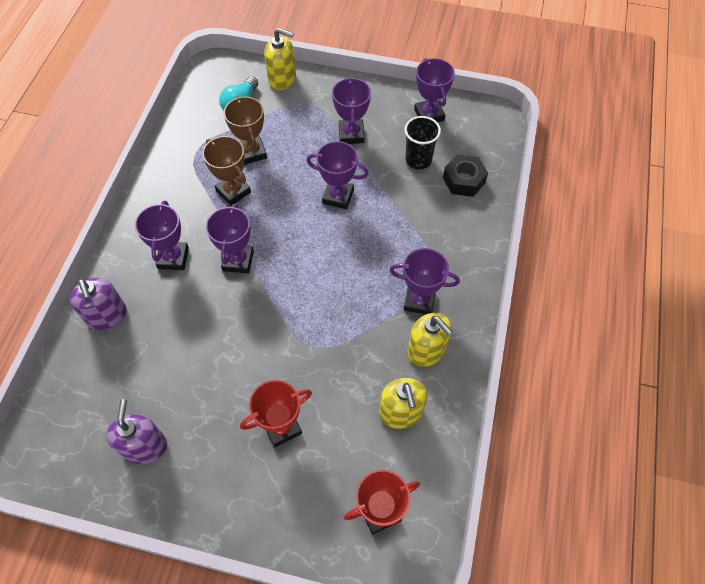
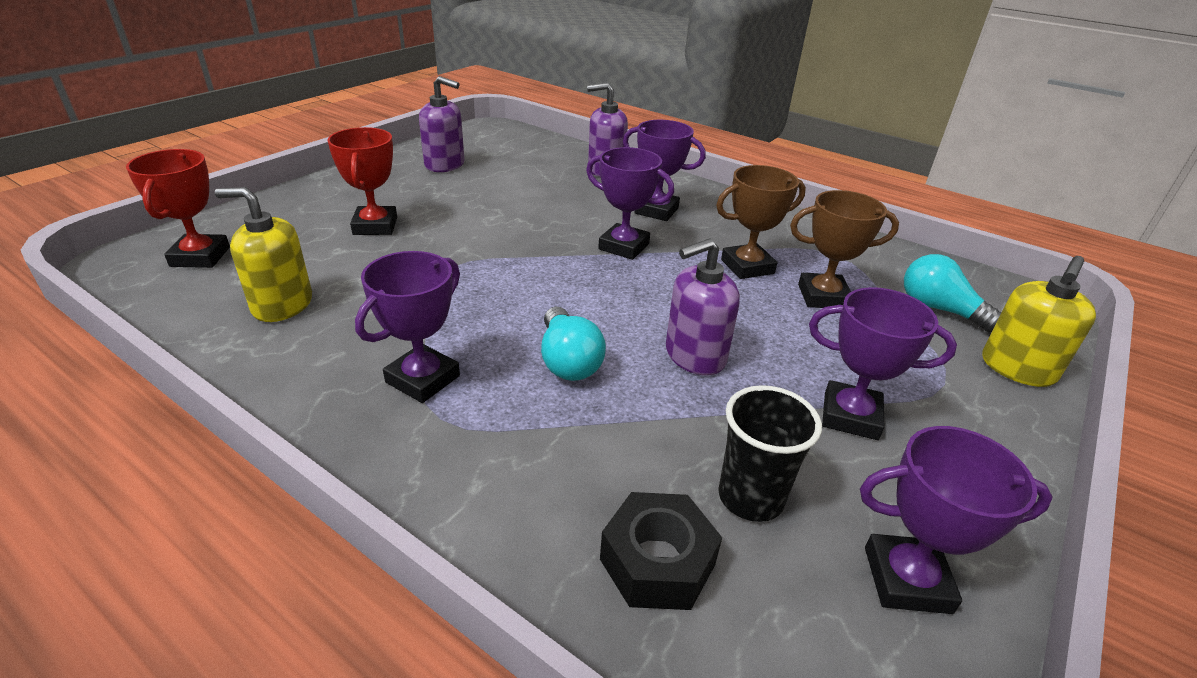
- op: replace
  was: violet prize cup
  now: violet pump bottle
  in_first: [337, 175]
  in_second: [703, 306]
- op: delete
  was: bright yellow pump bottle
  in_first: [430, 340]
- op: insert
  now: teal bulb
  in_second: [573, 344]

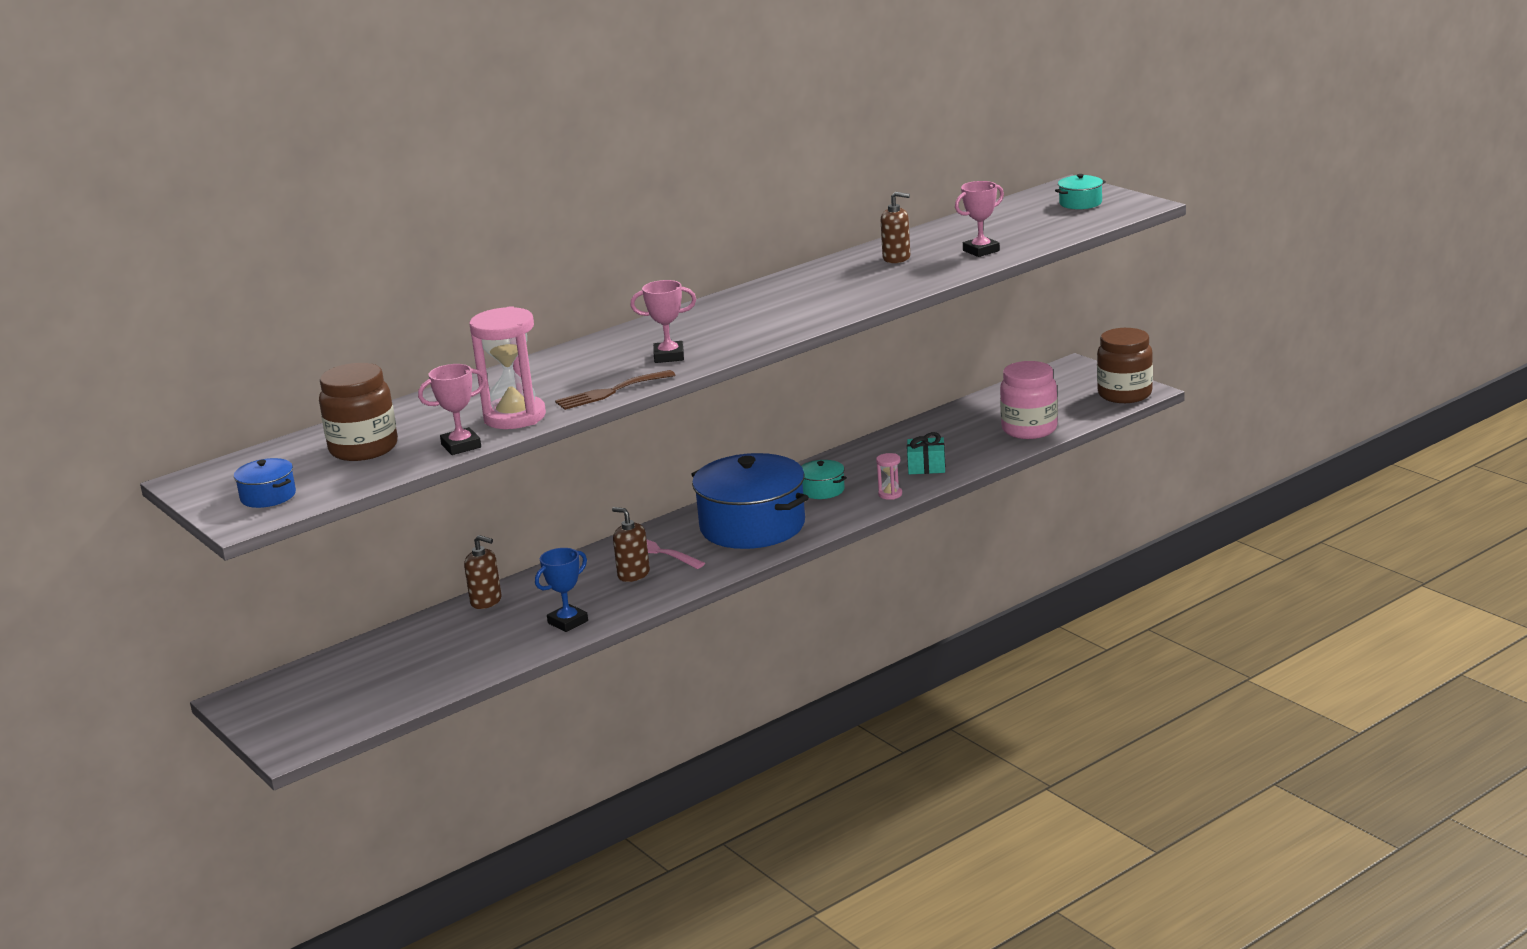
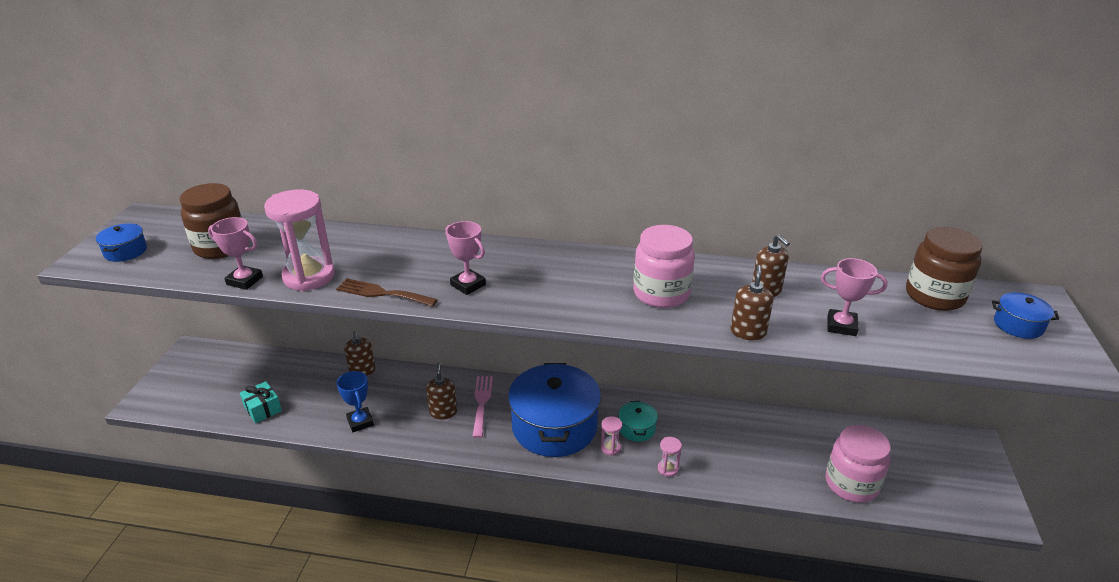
- op: rotate
  was: cobalt prize cup
  in_first: [561, 590]
  in_second: [355, 401]
  clockwise: 60
- op: move
  was: teal gift
  in_first: [926, 453]
  in_second: [261, 402]
- op: recolor
  was: teal stockpot
  now: cobalt stockpot
  in_first: [1080, 191]
  in_second: [1025, 315]
- op: move
  was: dark brown jam jar
  in_first: [1125, 365]
  in_second: [944, 269]
- op: insert
  now: rose-pink hourglass
  in_second: [611, 436]
- op: insert
  now: rose-pink jam jar
  in_second: [664, 266]
- op: insert
  now: dark brown pump bottle
  in_second: [752, 302]

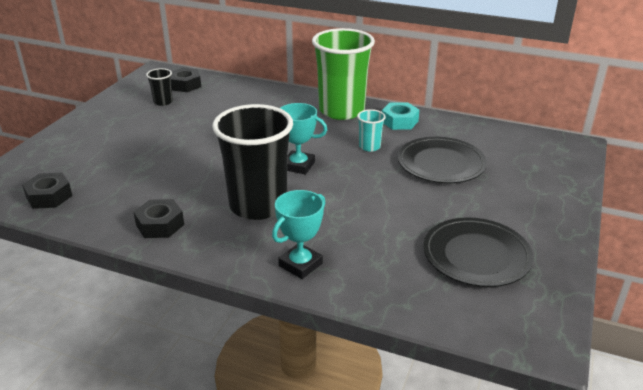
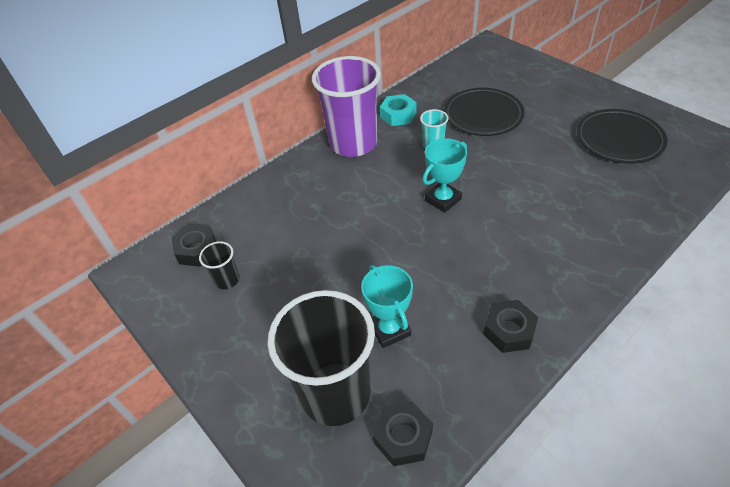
- op: move
  was: black tumbler
  in_first: [252, 162]
  in_second: [321, 358]
- op: move
  was: teal prize cup
  in_first: [298, 234]
  in_second: [387, 306]
- op: recolor
  was: leaf-green tumbler
  now: violet tumbler
  in_first: [343, 74]
  in_second: [346, 106]

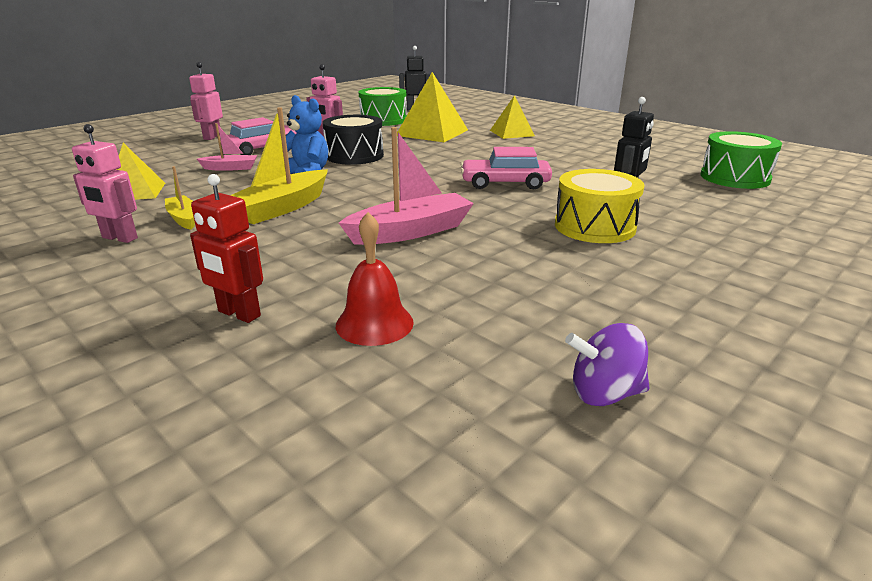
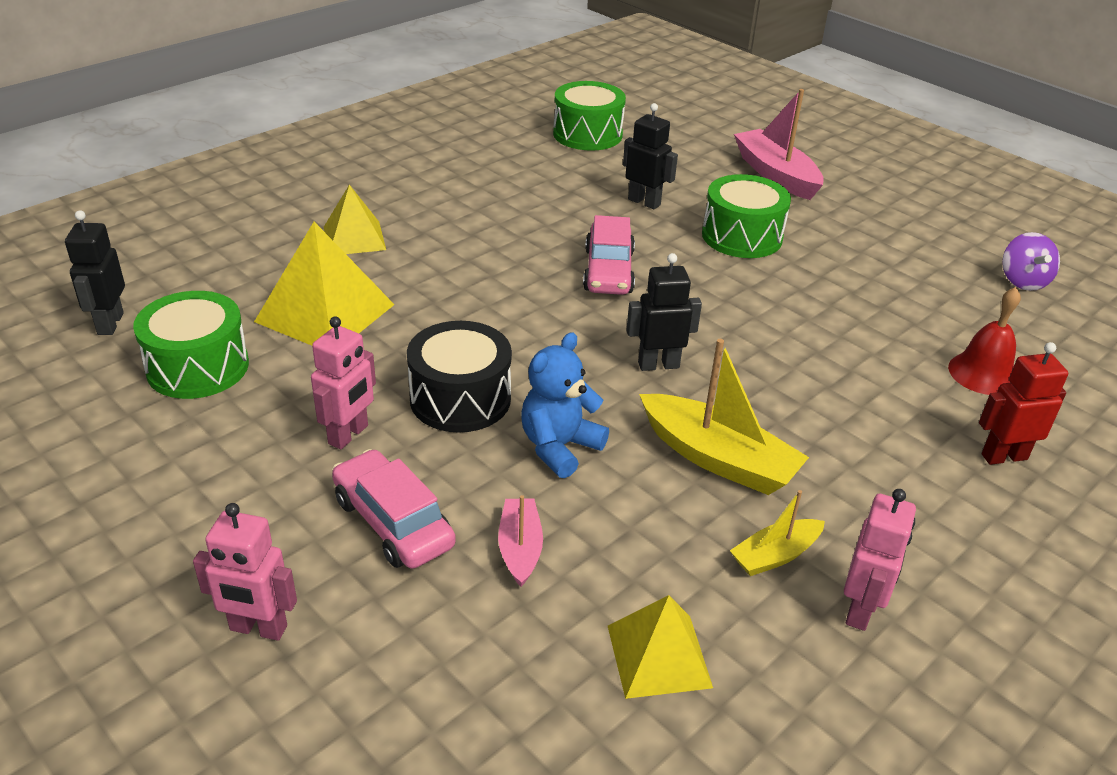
- op: rotate
  was: scarlet robot
  in_first: [226, 248]
  in_second: [1023, 403]
  clockwise: -135
- op: move
  was: rose-pink boat
  in_first: [406, 186]
  in_second: [779, 144]
- op: recolor
  was: bright yellow toy drum
  now: leaf-green toy drum
  in_first: [600, 206]
  in_second: [746, 216]
- op: insert
  now: black robot
  in_second: [664, 312]

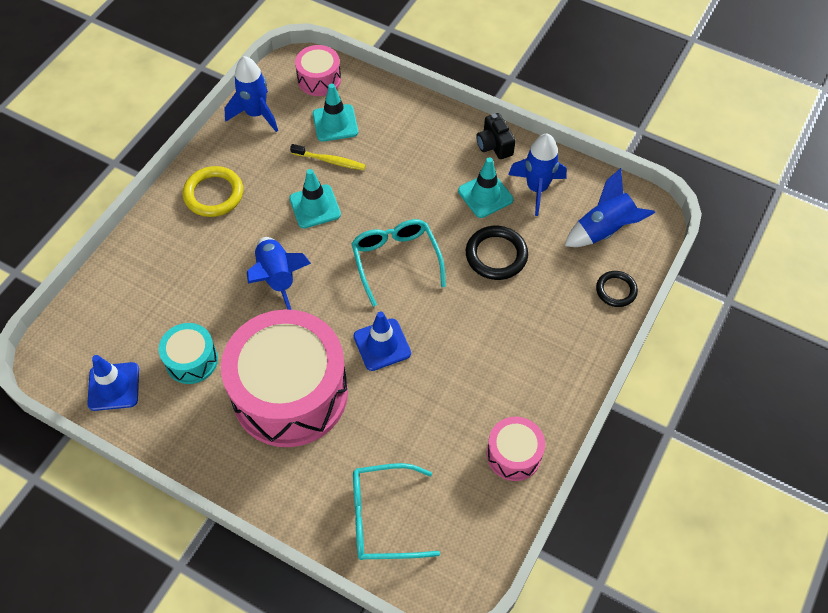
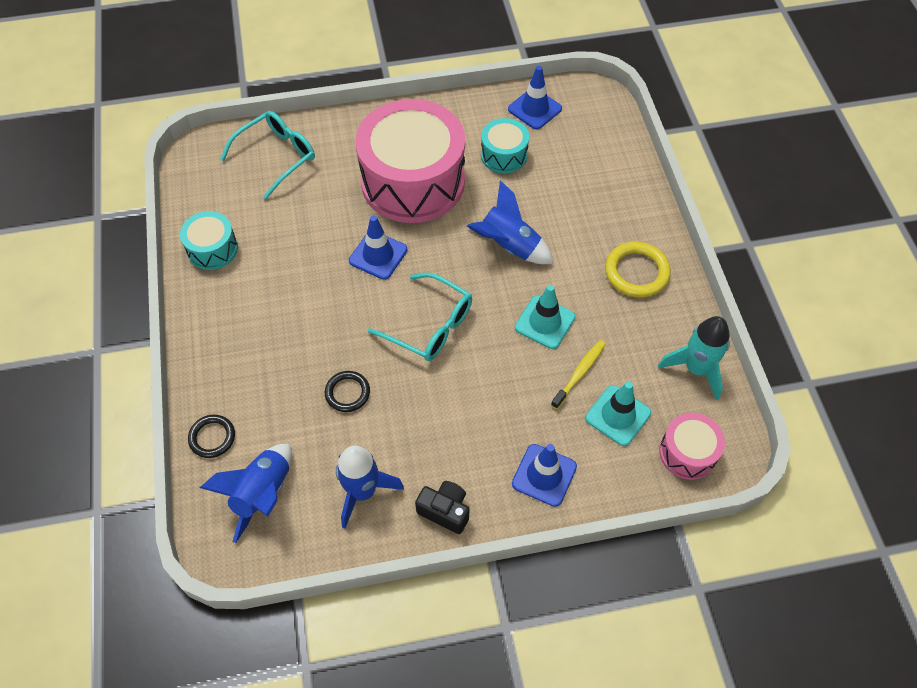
- op: recolor
  was: cobalt spaceship
  now: teal spaceship
  in_first: [251, 94]
  in_second: [694, 358]
- op: rotate
  was: bright yellow dental brush
  in_first: [328, 157]
  in_second: [578, 374]
  clockwise: 150
- op: delete
  was: teal safety cone
  in_first: [485, 187]
- op: resize
  was: black ring
  in_first: [497, 253]
  in_second: [347, 391]
  ratio: 0.65
- op: recolor
  was: rose-pink toy drum
  now: teal toy drum
  in_first: [516, 449]
  in_second: [209, 240]
- op: insert
  now: cobalt safety cone
  in_second: [544, 475]

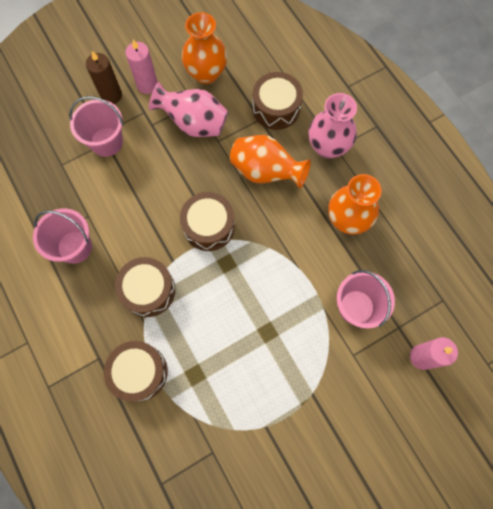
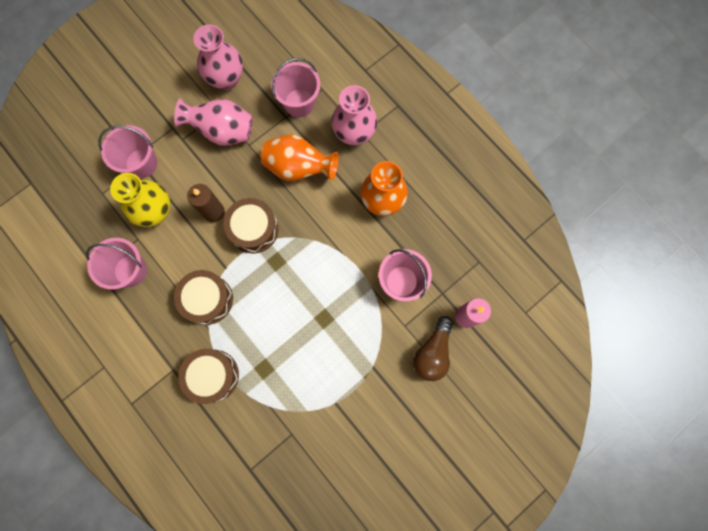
- op: move
  was: dark brown wax candle
  in_first: [104, 77]
  in_second: [206, 203]
- op: delete
  was: rose-pink wax candle
  in_first: [141, 66]
- op: recolor
  was: orange-coloured tall vase
  now: rose-pink tall vase
  in_first: [204, 48]
  in_second: [218, 57]
- op: replace
  was: dark brown toy drum
  now: rose-pink sand bucket
  in_first: [277, 101]
  in_second: [295, 87]
- op: insert
  now: bright yellow tall vase
  in_second: [140, 200]
- op: insert
  now: dark brown bulb
  in_second: [433, 348]

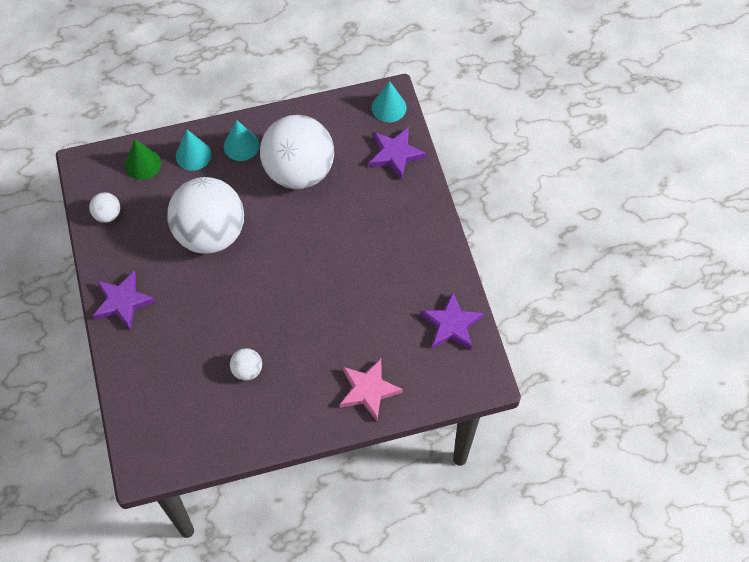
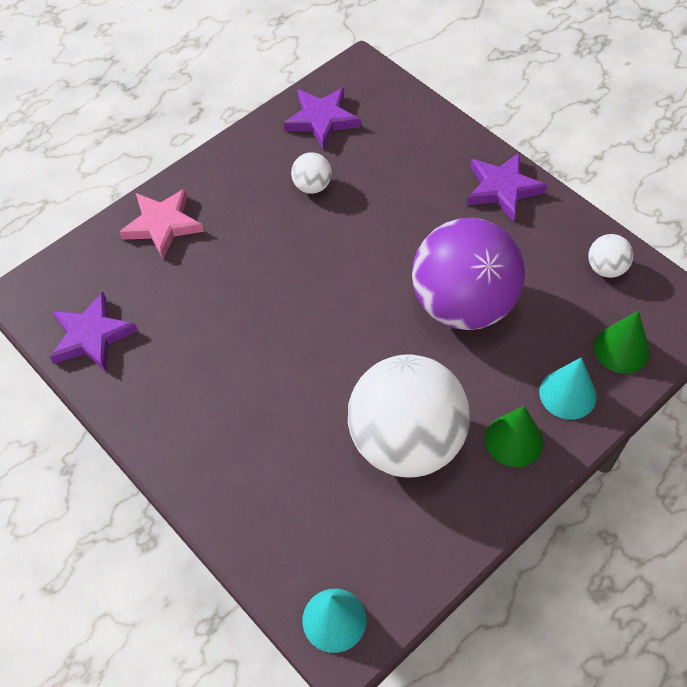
- op: recolor
  was: pure white play ball
  now: violet play ball
  in_first: [205, 215]
  in_second: [468, 274]
- op: recolor
  was: teal solid cone
  now: leaf-green solid cone
  in_first: [241, 140]
  in_second: [514, 436]
- op: move
  was: violet star
  in_first: [398, 153]
  in_second: [322, 118]

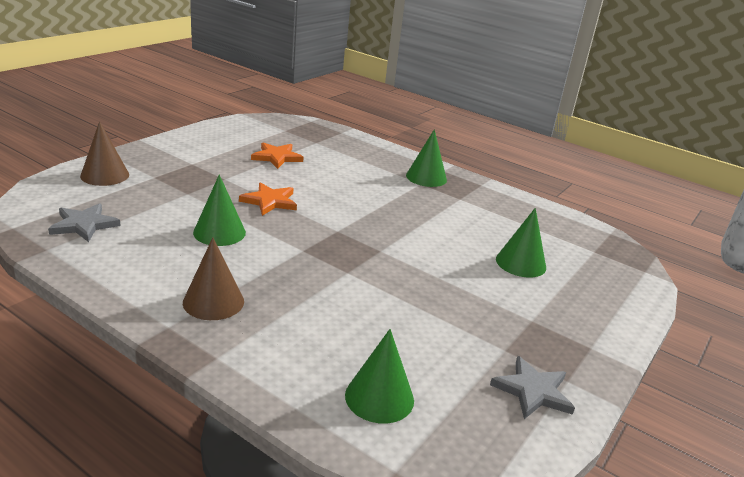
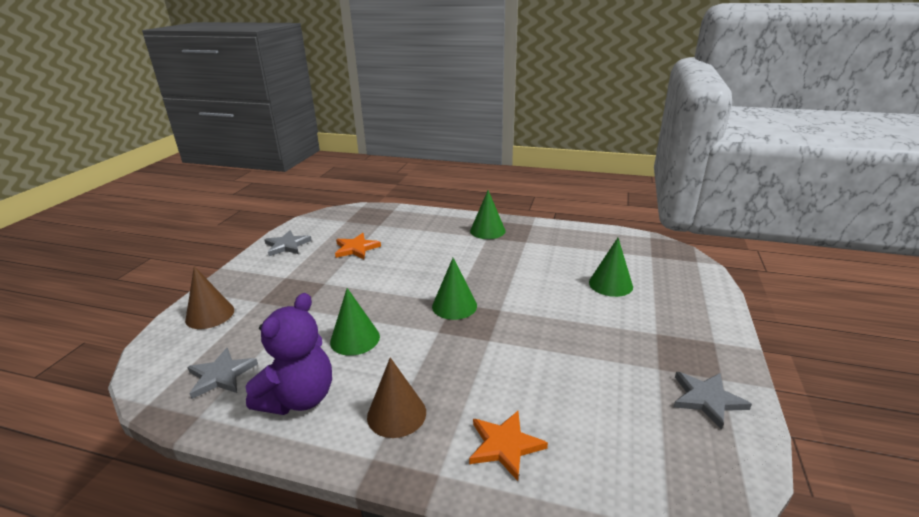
- op: move
  was: orange-coloured star
  in_first: [268, 199]
  in_second: [508, 446]
- op: move
  was: leaf-green solid cone
  in_first: [379, 376]
  in_second: [454, 289]
- op: insert
  now: violet teddy bear
  in_second: [288, 354]
- op: insert
  now: gray star
  in_second: [288, 243]

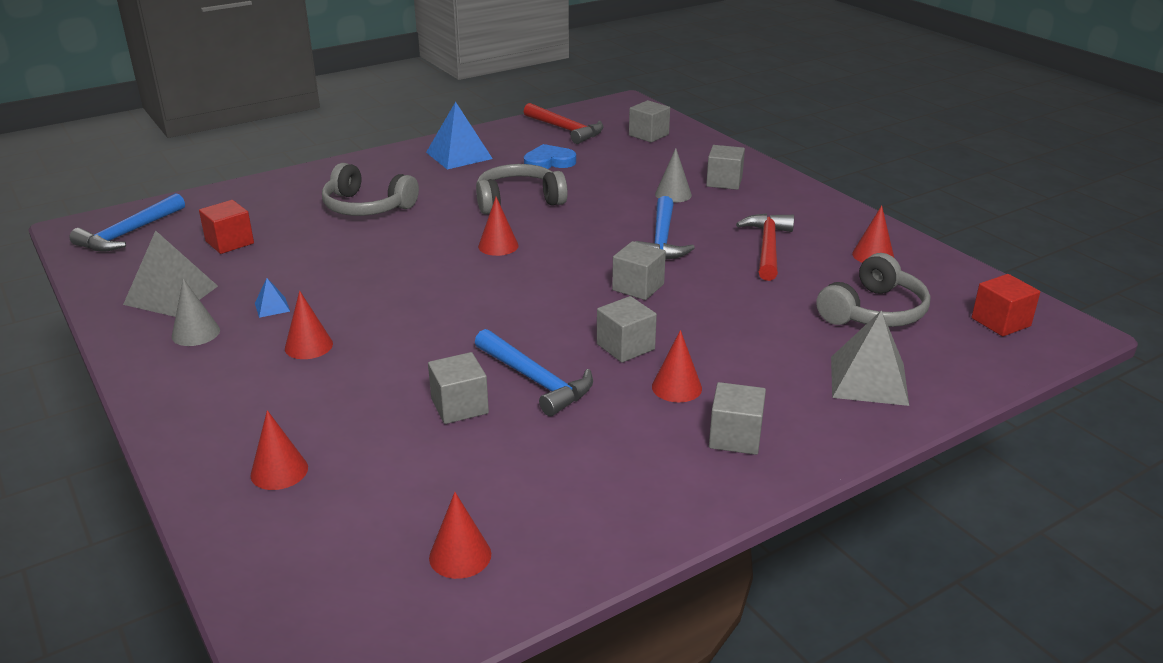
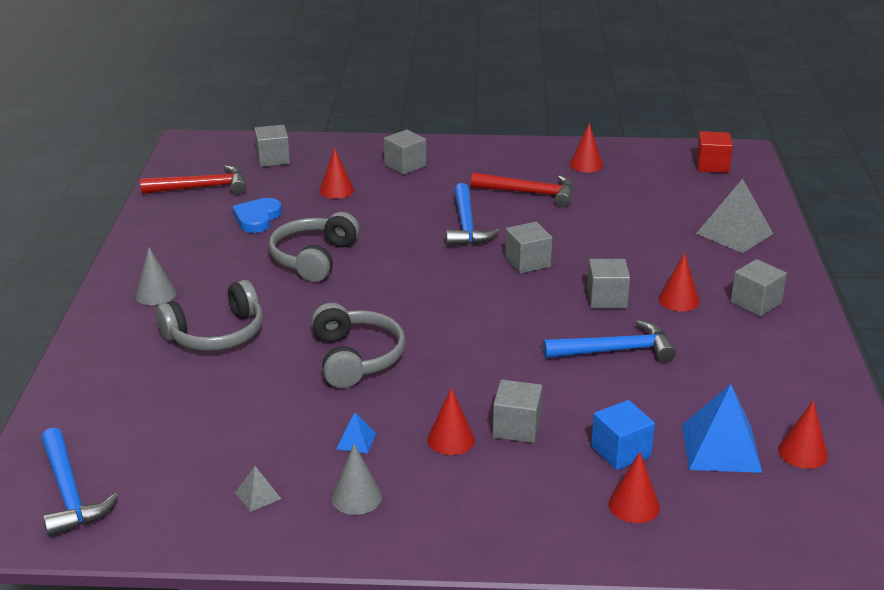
- op: resize
  was: gray pyramid
  in_first: [170, 273]
  in_second: [258, 489]
  ratio: 0.46
- op: delete
  was: scarlet solid cube
  in_first: [226, 227]
- op: move
  was: cobalt pyramid
  in_first: [459, 135]
  in_second: [722, 428]
- op: move
  was: gray solid cube
  in_first: [458, 388]
  in_second: [517, 411]
- op: move
  was: scarlet solid cone
  in_first: [498, 226]
  in_second: [336, 173]
- op: rotate
  was: cobalt hammer
  in_first: [665, 228]
  in_second: [473, 214]
  clockwise: 45
- op: move
  was: gray solid cone
  in_first: [673, 175]
  in_second: [155, 276]
- op: rotate
  was: scarlet hammer
  in_first: [765, 247]
  in_second: [522, 189]
  clockwise: 150
- op: move
  was: gray headphones
  in_first: [873, 290]
  in_second: [358, 345]
- op: insert
  now: cobalt solid cube
  in_second: [623, 435]

